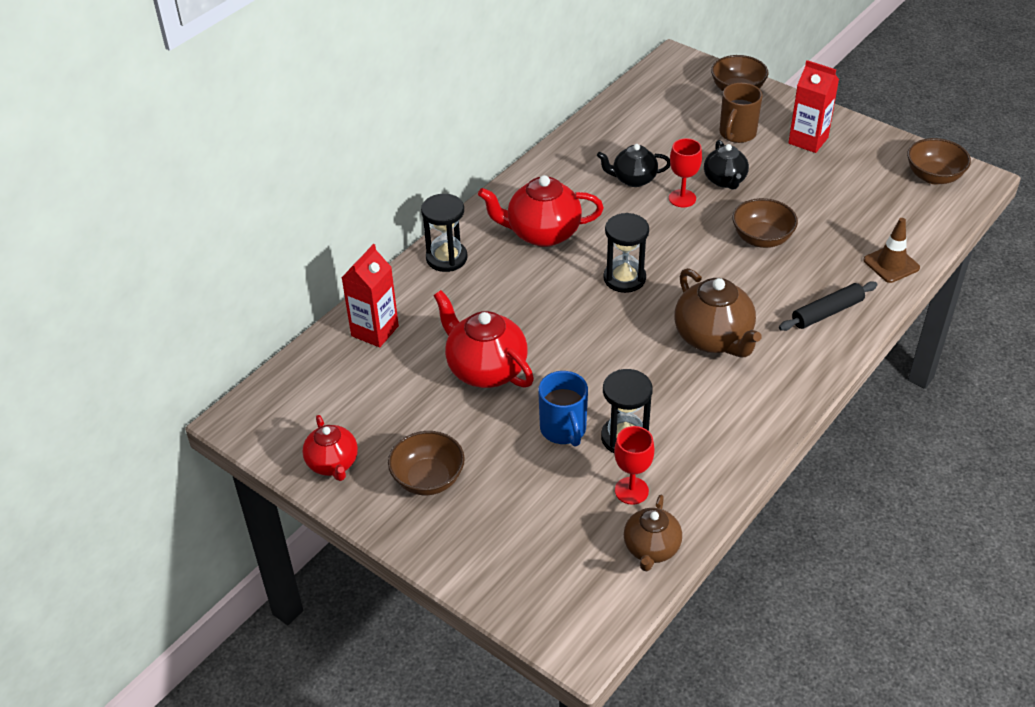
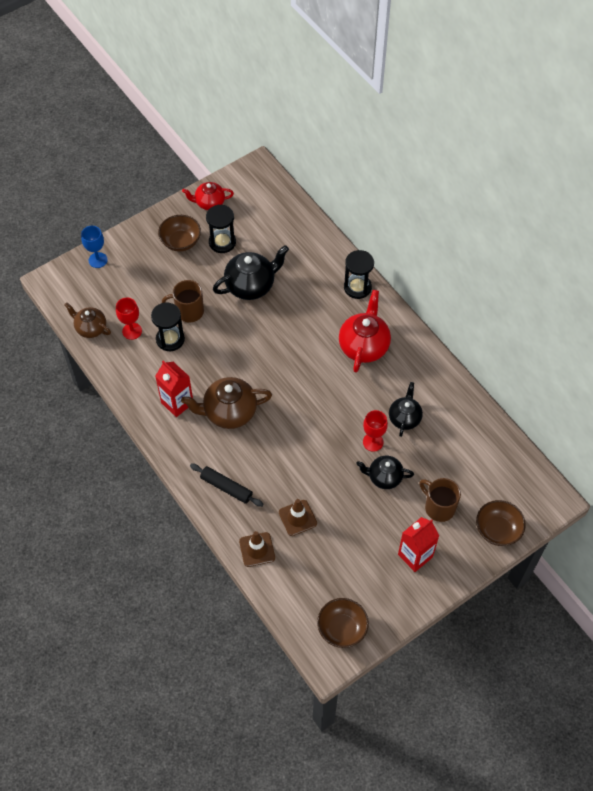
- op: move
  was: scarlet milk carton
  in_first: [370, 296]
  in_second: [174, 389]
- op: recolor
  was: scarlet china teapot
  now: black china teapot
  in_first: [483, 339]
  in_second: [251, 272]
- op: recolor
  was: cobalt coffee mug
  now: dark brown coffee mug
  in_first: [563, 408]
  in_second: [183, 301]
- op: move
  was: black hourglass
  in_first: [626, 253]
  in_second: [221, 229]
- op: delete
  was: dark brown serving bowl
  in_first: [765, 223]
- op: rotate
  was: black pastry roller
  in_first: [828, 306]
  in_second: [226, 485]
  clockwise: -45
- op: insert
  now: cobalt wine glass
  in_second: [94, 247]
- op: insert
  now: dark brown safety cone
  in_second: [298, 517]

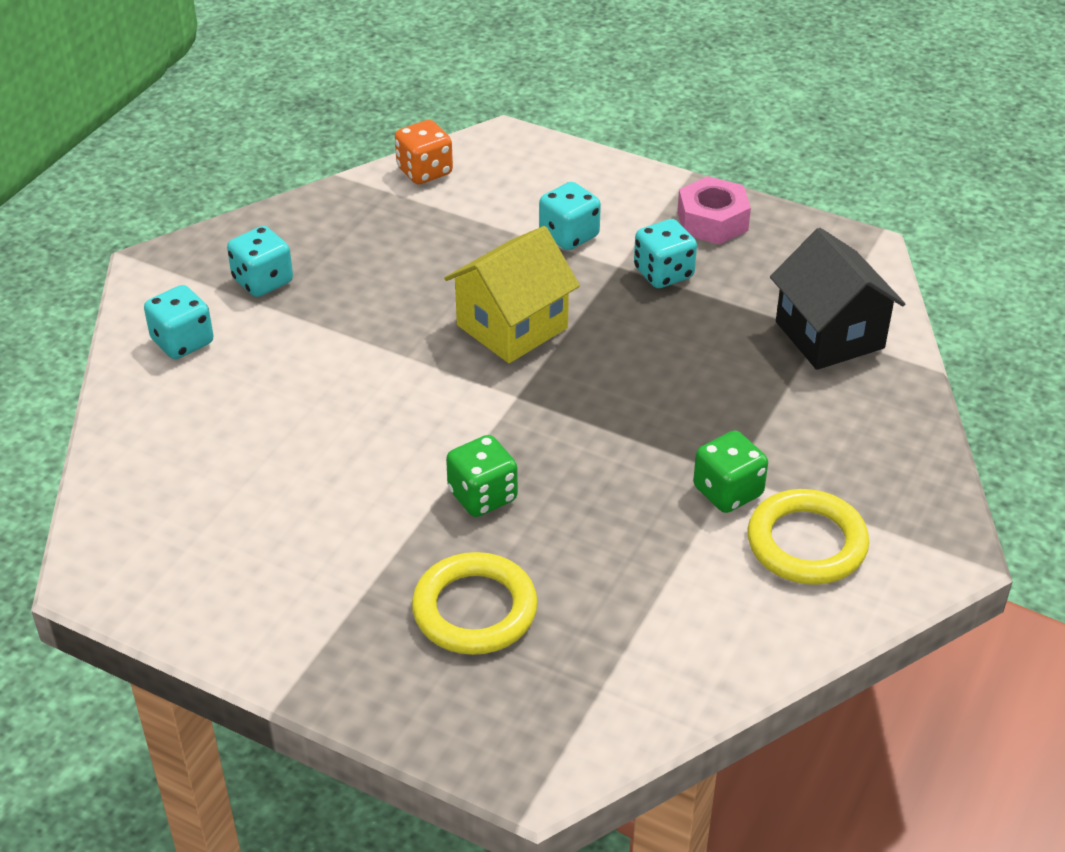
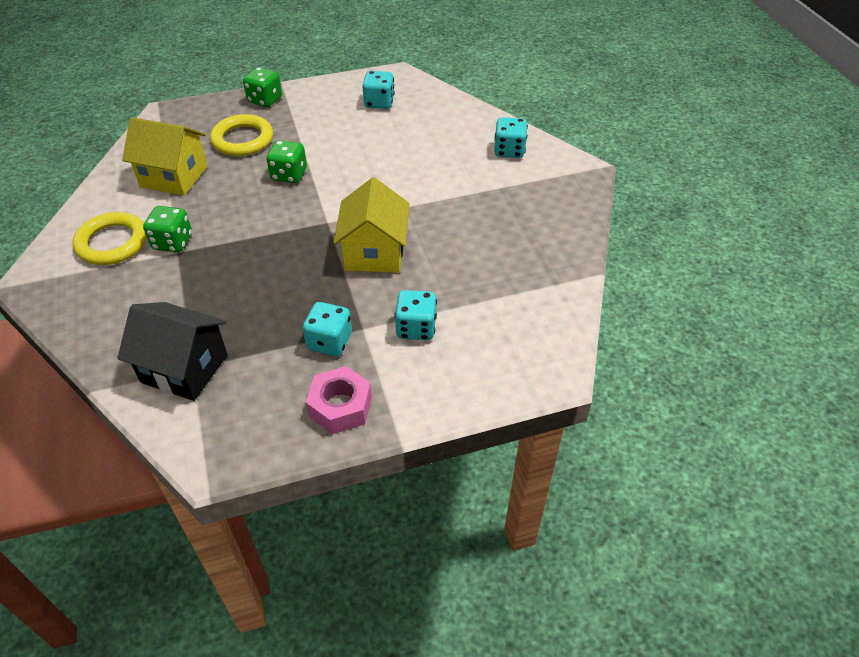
- op: move
  was: teal game die
  in_first: [260, 261]
  in_second: [378, 90]
- op: delete
  was: orange-coloured game die
  in_first: [424, 152]
- op: insert
  now: bright yellow cottage
  in_second: [164, 156]
- op: insert
  now: leaf-green game die
  in_second: [262, 87]

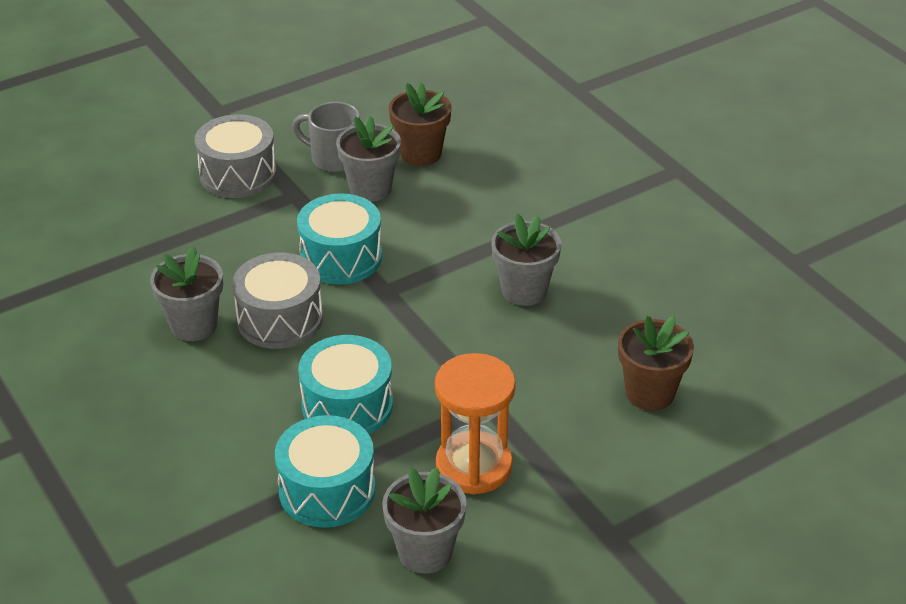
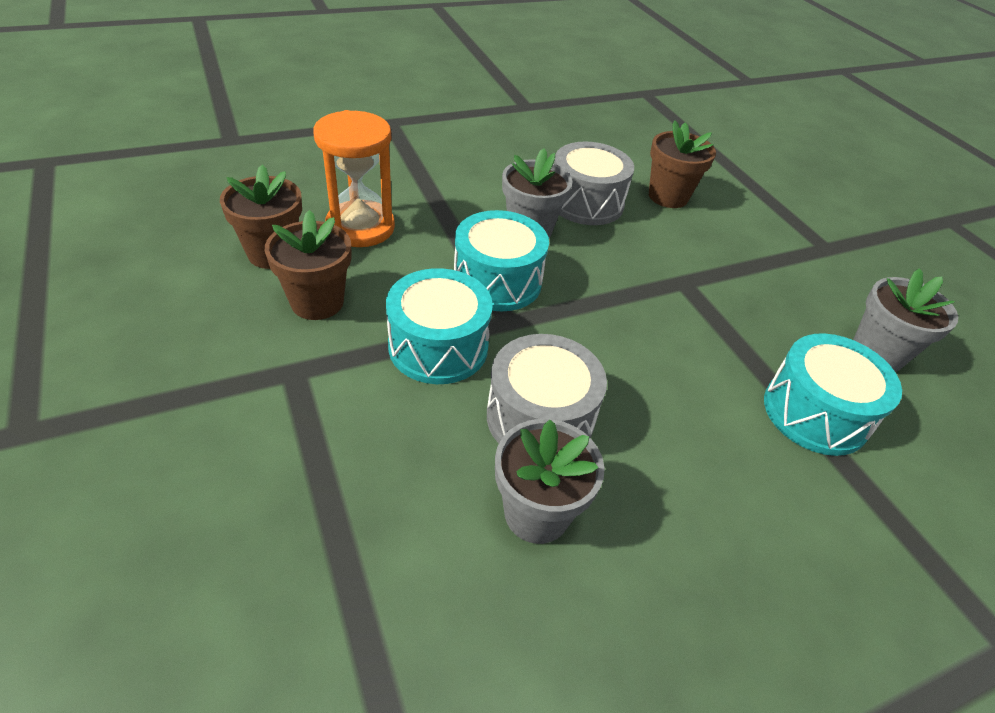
- op: move
  was: gray toy drum
  in_first: [236, 156]
  in_second: [594, 183]
- op: delete
  was: gray coffee mug
  in_first: [326, 137]
- op: move
  was: teal toy drum
  in_first: [345, 384]
  in_second: [501, 260]
- op: recolor
  was: gray potted plant
  now: dark brown potted plant
  in_first: [368, 159]
  in_second: [308, 265]
- op: move
  was: orange-coloured hourglass
  in_first: [475, 424]
  in_second: [354, 178]

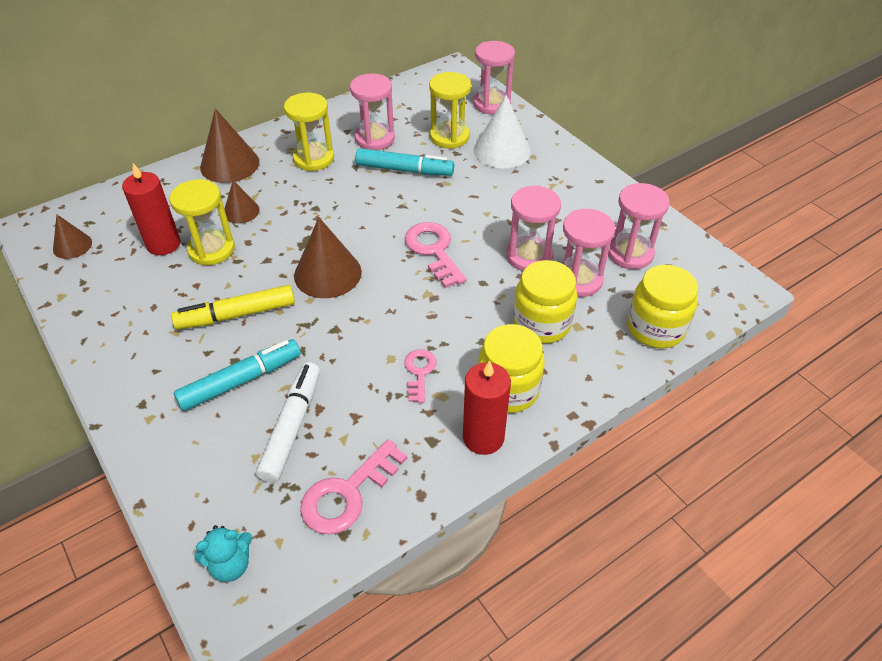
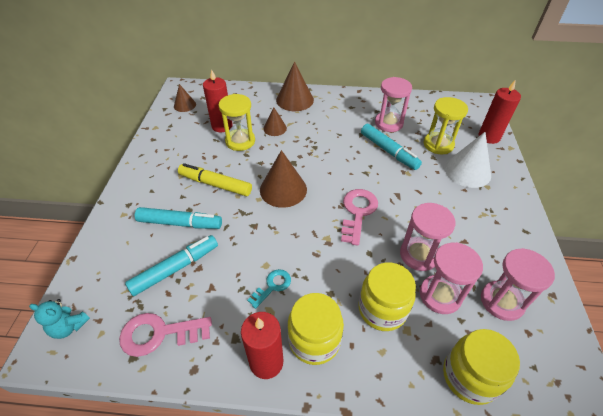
- op: recolor
  was: pure white marker
  now: teal marker
  in_first: [288, 422]
  in_second: [171, 265]
- op: delete
  was: bright yellow hourglass
  in_first: [309, 132]
- op: recolor
  was: rose-pink latchkey
  now: teal latchkey
  in_first: [420, 376]
  in_second: [269, 289]
- op: replace
  was: rose-pink hourglass
  now: scarlet wax candle
  in_first: [494, 77]
  in_second: [499, 112]

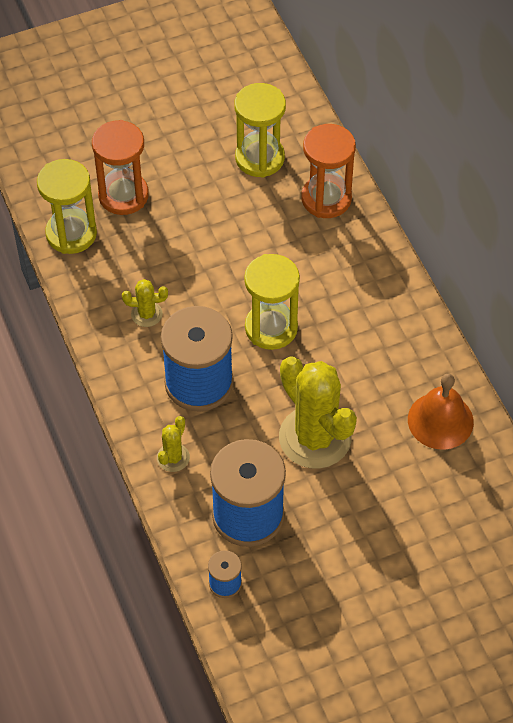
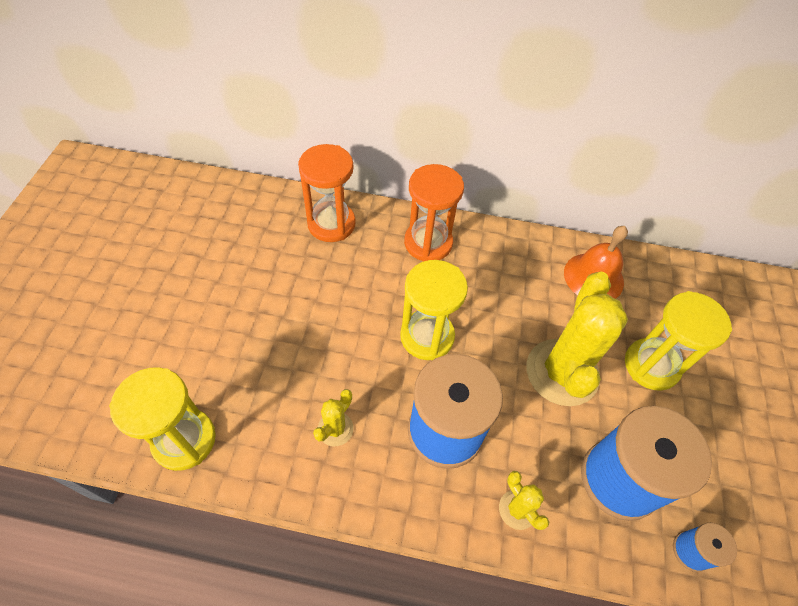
- op: move
  was: orange-coloured hourglass
  in_first: [120, 167]
  in_second: [434, 213]
- op: move
  was: bright yellow hourglass
  in_first: [260, 130]
  in_second: [678, 341]
- op: rotate
  was: bright yellow cactus
  in_first: [318, 412]
  in_second: [577, 339]
  clockwise: -75

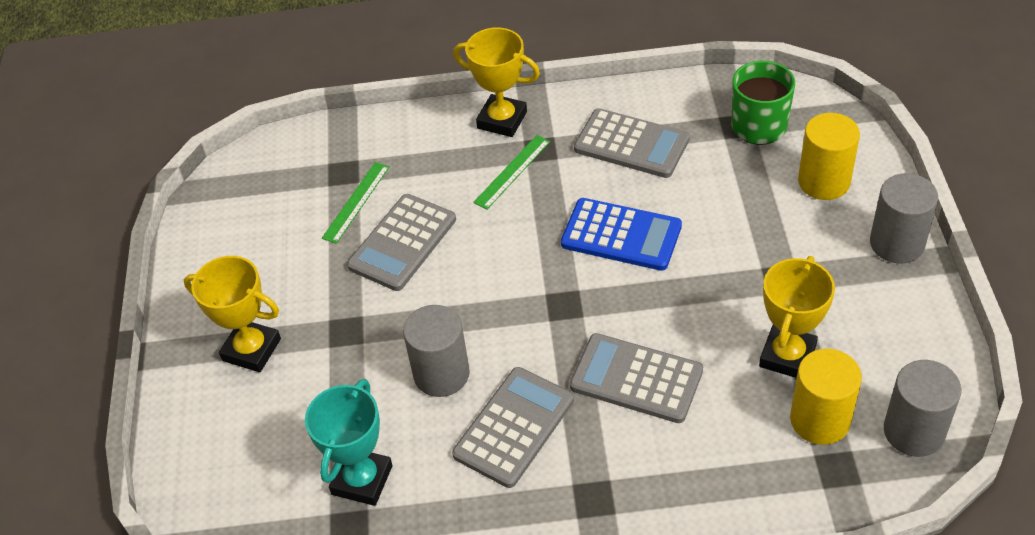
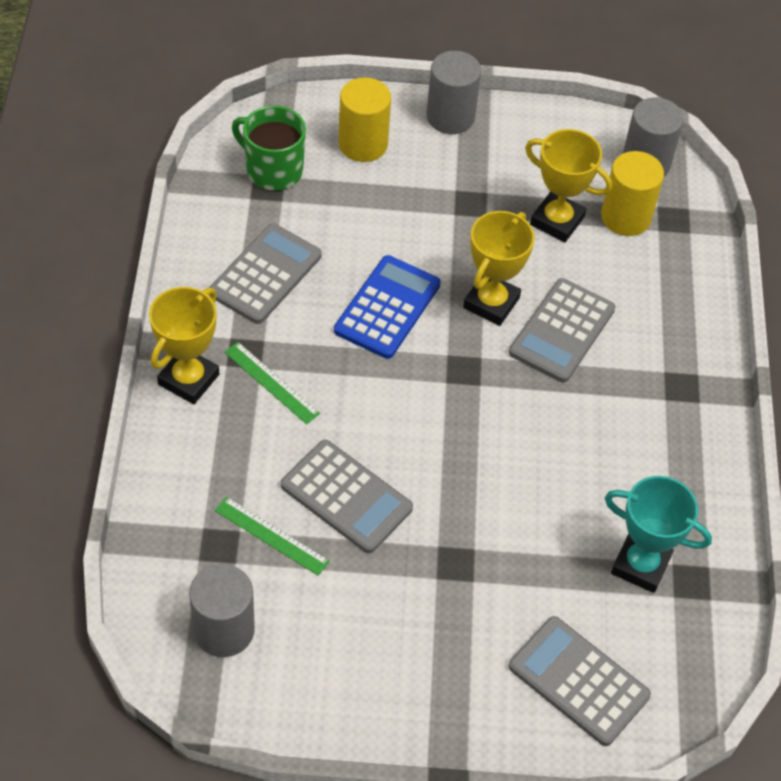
- op: move
  was: bright yellow prize cup
  in_first: [232, 314]
  in_second: [499, 268]
- op: move
  was: gray cylinder shape
  in_first: [436, 351]
  in_second: [222, 610]
- op: move
  was: gray adding machine
  in_first: [513, 427]
  in_second: [580, 681]

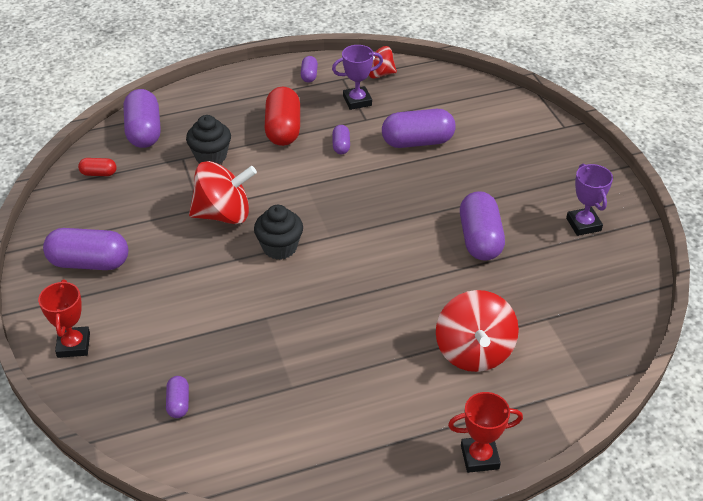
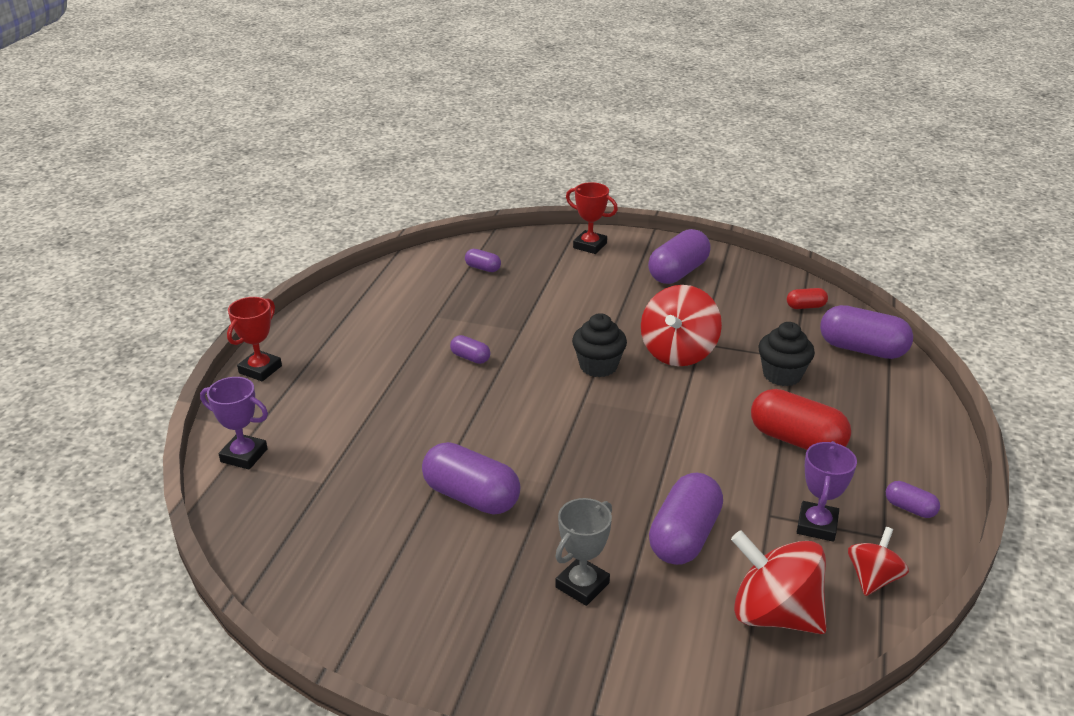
- op: rotate
  was: scarlet pill
  in_first: [97, 167]
  in_second: [807, 298]
  clockwise: 45
- op: move
  was: violet pill
  in_first: [341, 139]
  in_second: [470, 349]
- op: move
  was: scarlet spinning top
  in_first: [477, 331]
  in_second: [779, 582]
- op: move
  was: violet prize cup
  in_first: [589, 199]
  in_second: [234, 423]
- op: insert
  now: gray prize cup
  in_second: [583, 552]

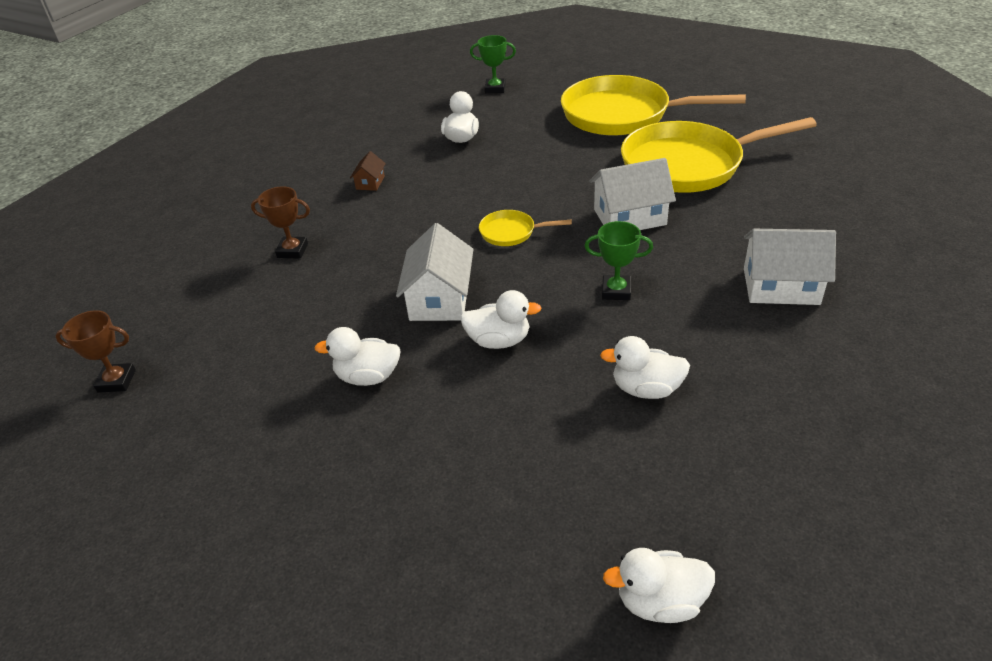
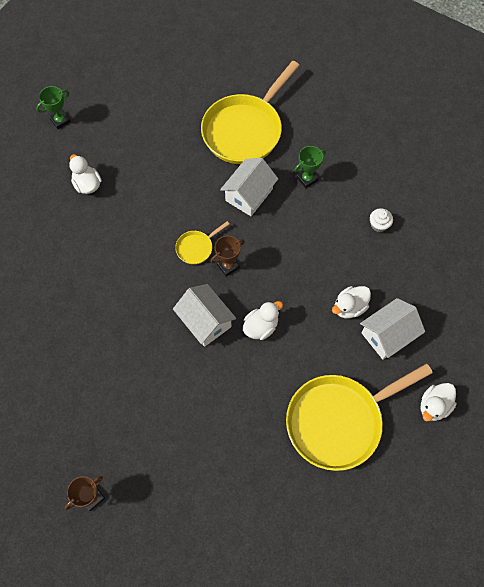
- op: move
  was: dark brown prize cup
  in_first: [280, 222]
  in_second: [227, 256]
- op: delete
  was: pure white duck
  in_first: [357, 356]
- op: delete
  was: dark brown cottage
  in_first: [368, 171]
- op: move
  was: bright yellow skillet
  in_first: [653, 105]
  in_second: [359, 417]
- op: move
  was: leaf-green prize cup
  in_first: [618, 260]
  in_second: [310, 167]
- op: move
  was: pure white cottage
  in_first: [790, 267]
  in_second: [392, 329]
- op: insert
  now: pure white fairy cake
  in_second: [381, 220]

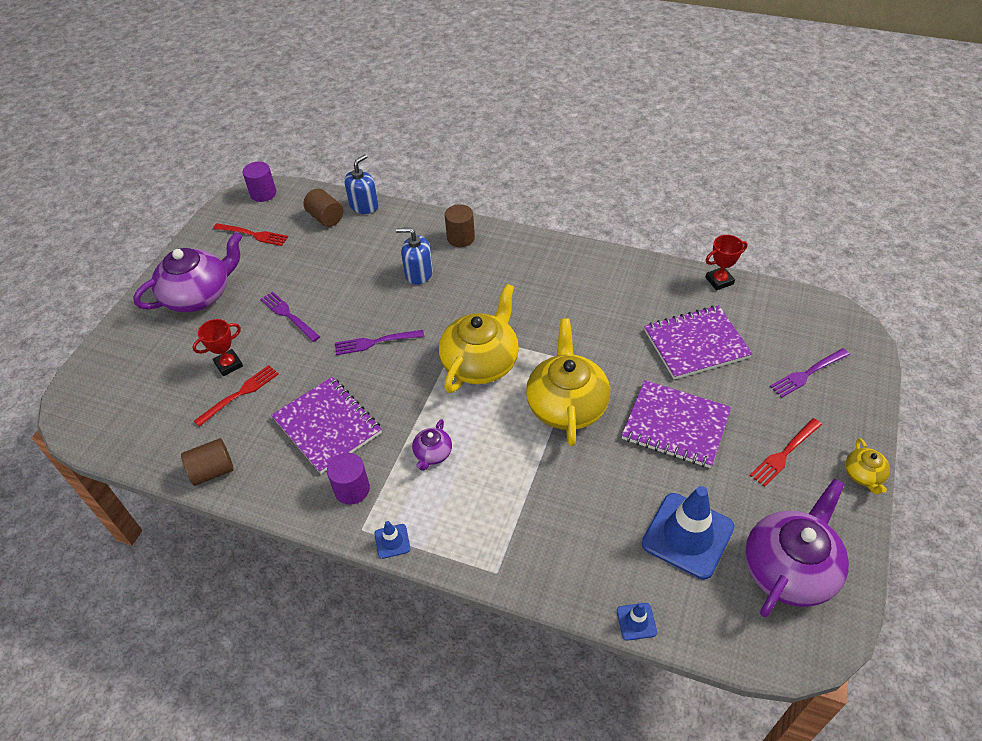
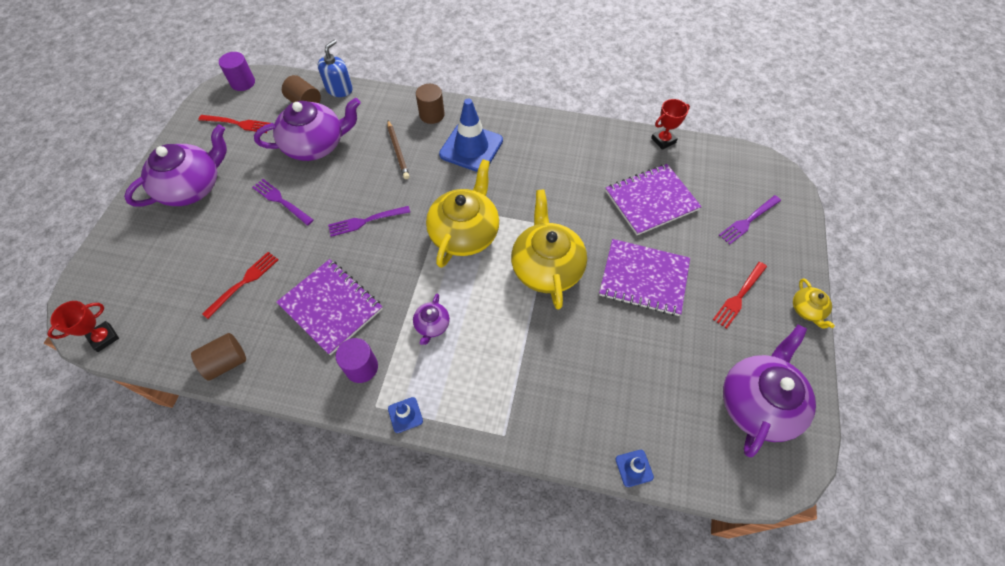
- op: move
  was: scarlet prize cup
  in_first: [218, 347]
  in_second: [83, 326]
- op: replace
  was: cobalt pump bottle
  now: dark brown lead pencil
  in_first: [414, 256]
  in_second: [398, 149]
- op: move
  was: cobalt safety cone
  in_first: [688, 533]
  in_second: [471, 135]
- op: insert
  now: violet china teapot
  in_second: [307, 129]

